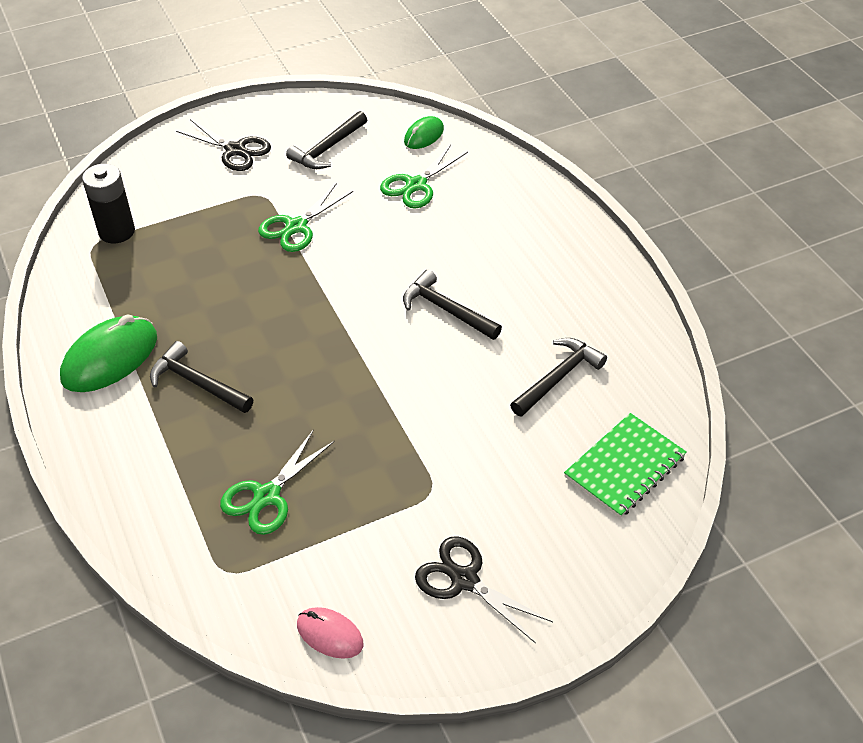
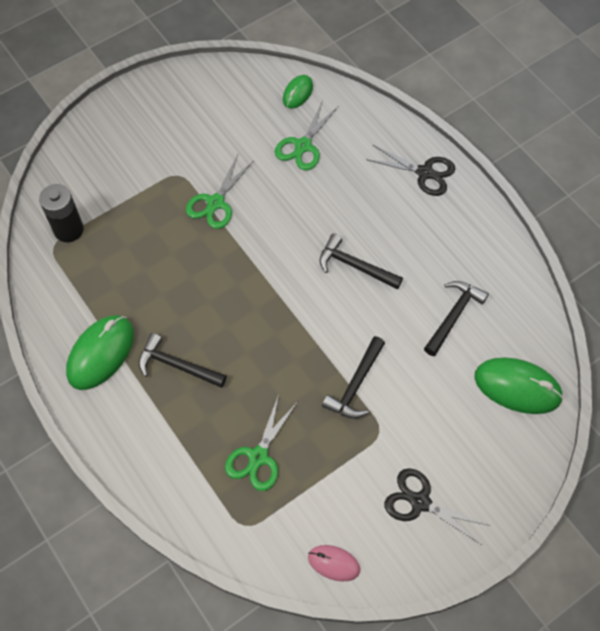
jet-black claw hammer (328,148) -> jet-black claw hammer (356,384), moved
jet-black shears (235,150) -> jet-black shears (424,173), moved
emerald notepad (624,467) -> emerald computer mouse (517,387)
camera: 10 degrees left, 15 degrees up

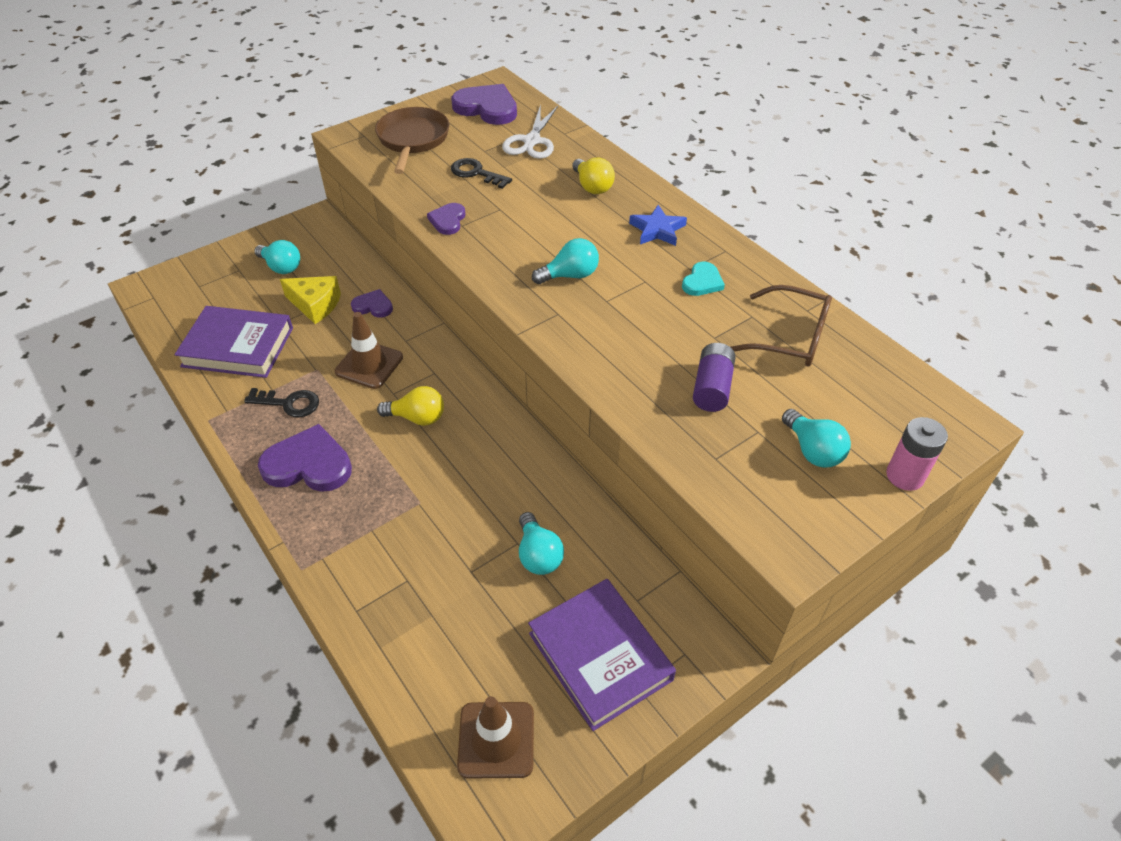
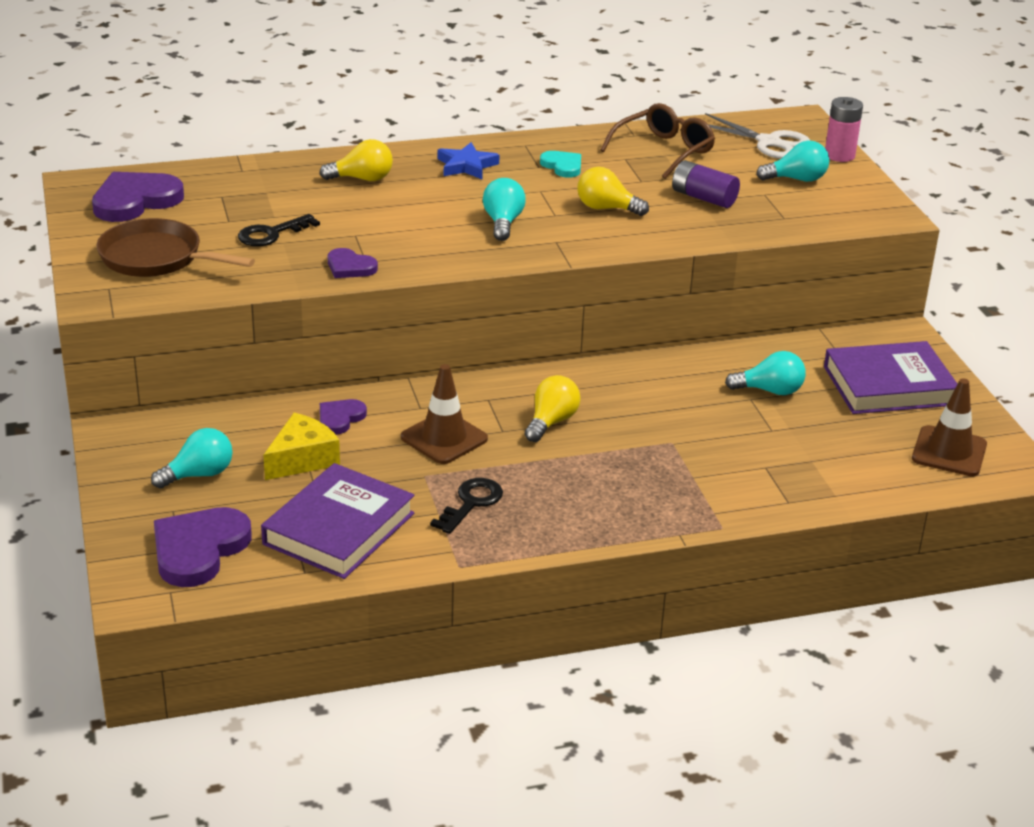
snow-white shears (532,141) -> snow-white shears (768,142), moved
royal purple love heart (308,464) -> royal purple love heart (199,550), moved
none -> bright yellow lightbulb (606,208)
camera: 70 degrees left, 15 degrees down

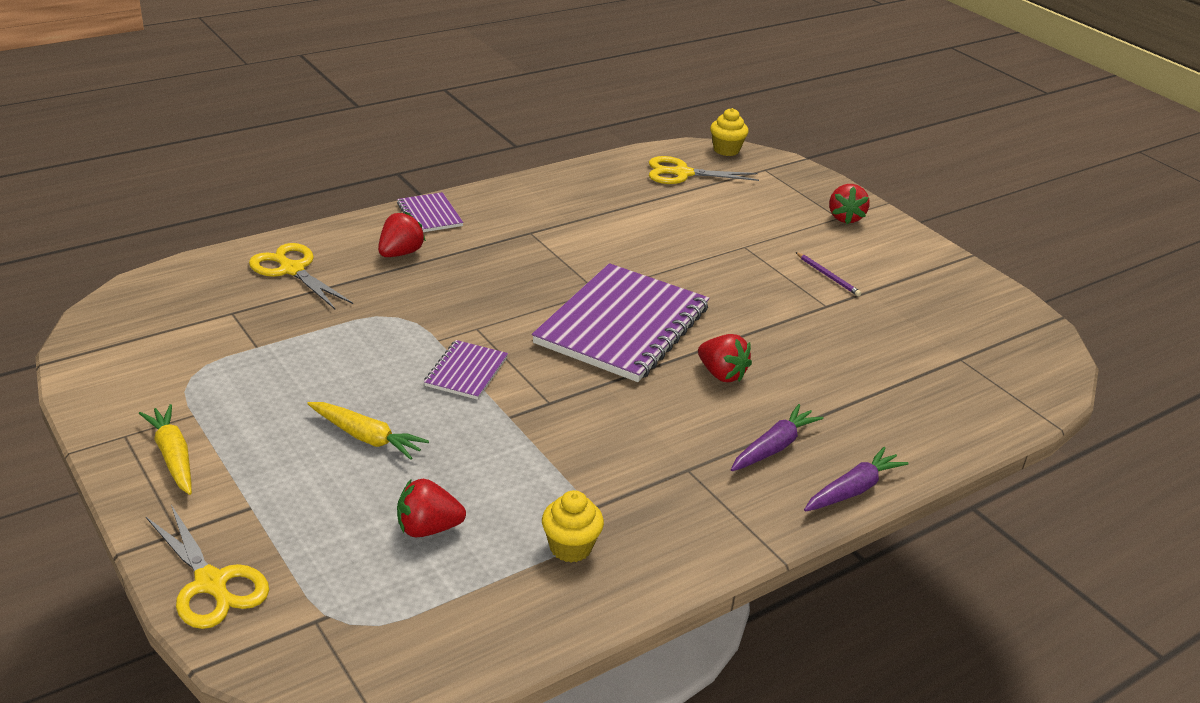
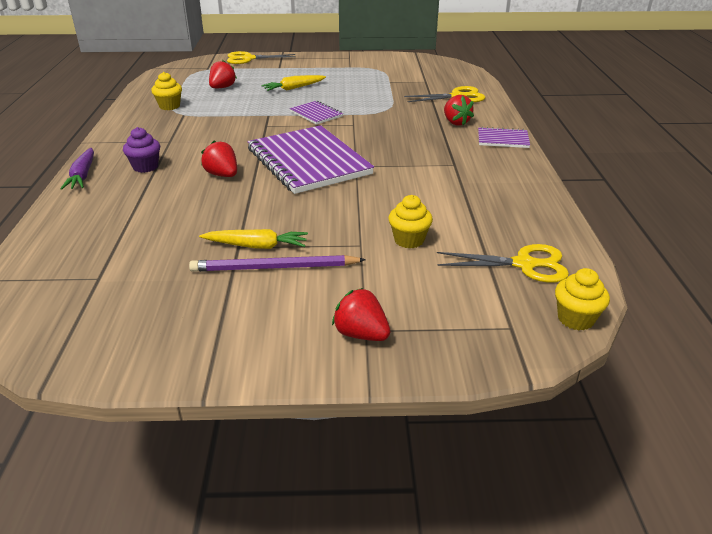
bright yellow shears (682,173) -> bright yellow shears (524,264), 60 degrees clockwise
royal purple pencil (828,276) -> royal purple pencil (274,267), x1.86
red toy strawberry (721,374) -> red toy strawberry (222,175), 60 degrees clockwise
bright yellow carrot (173,456) -> bright yellow carrot (256,246), moved
royal purple carrot (773,447) -> royal purple fairy cake (145,167)
none -> bright yellow fairy cake (409,240)
camera: 125 degrees right, 0 degrees up

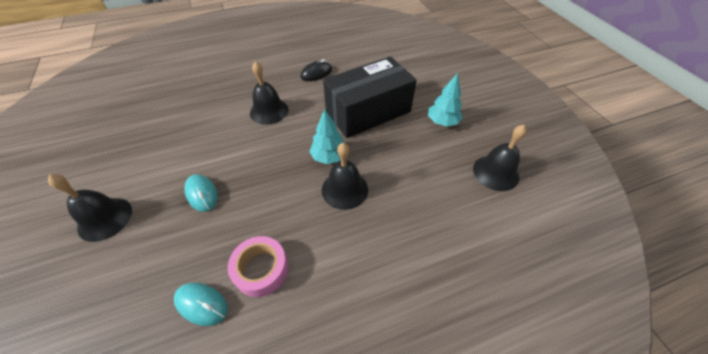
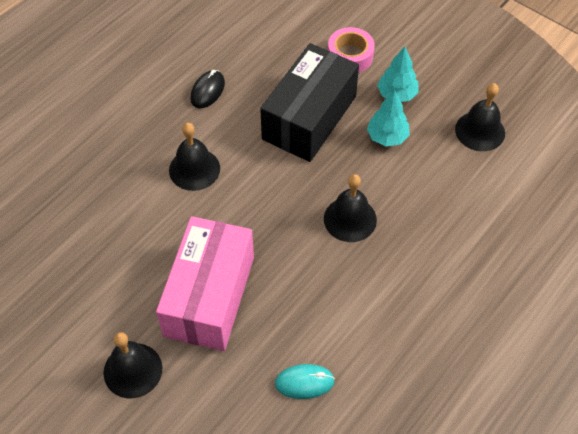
teal fir tree (329,157) -> teal fir tree (387,137), moved
teal computer mouse (202,194) -> rose-pink parcel (209,296)
rose-pink tape (261,269) -> rose-pink tape (350,56), moved
camera: 30 degrees left, 5 degrees up

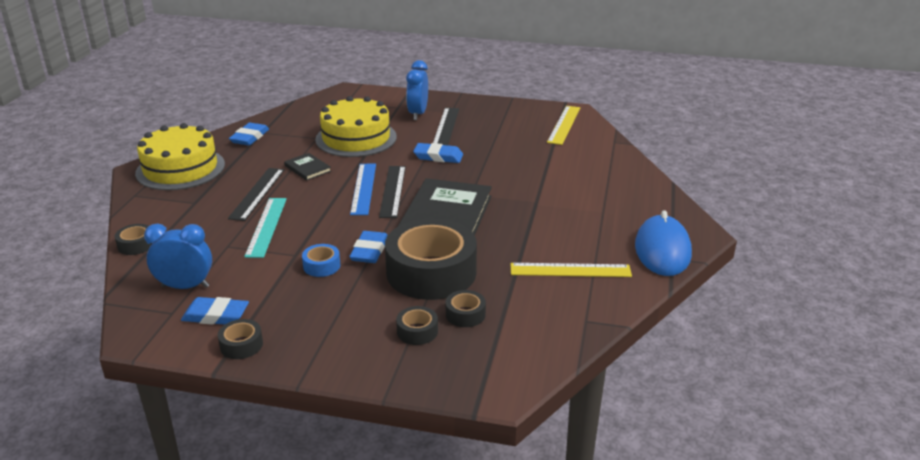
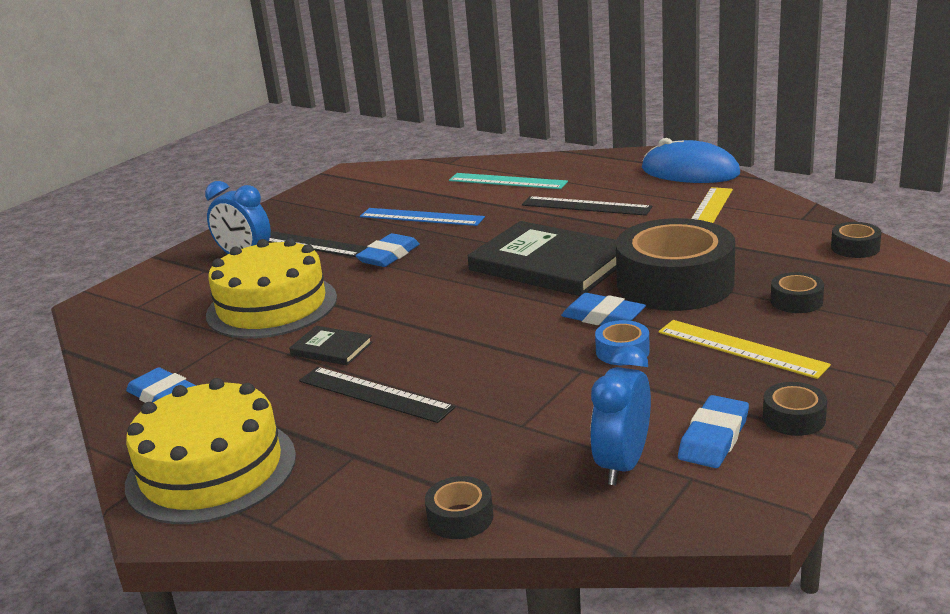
bright yellow straightedge (564,125) -> bright yellow straightedge (741,348), moved
jet-black book (307,168) -> jet-black book (331,348), 45 degrees clockwise
blue straightedge (363,188) -> blue straightedge (421,217), moved
jet-black straightedge (392,191) -> jet-black straightedge (586,206), moved
teal straightedge (266,226) -> teal straightedge (507,181), moved
jet-black tape (465,314) -> jet-black tape (855,248), moved
camera: 65 degrees left, 5 degrees down

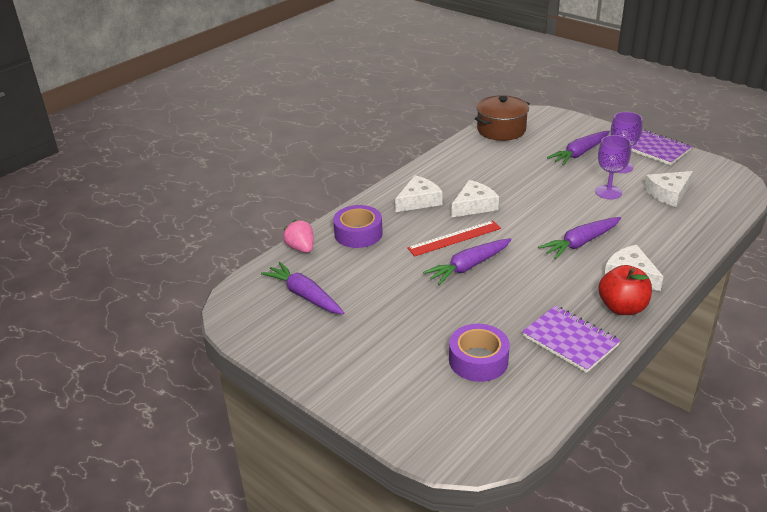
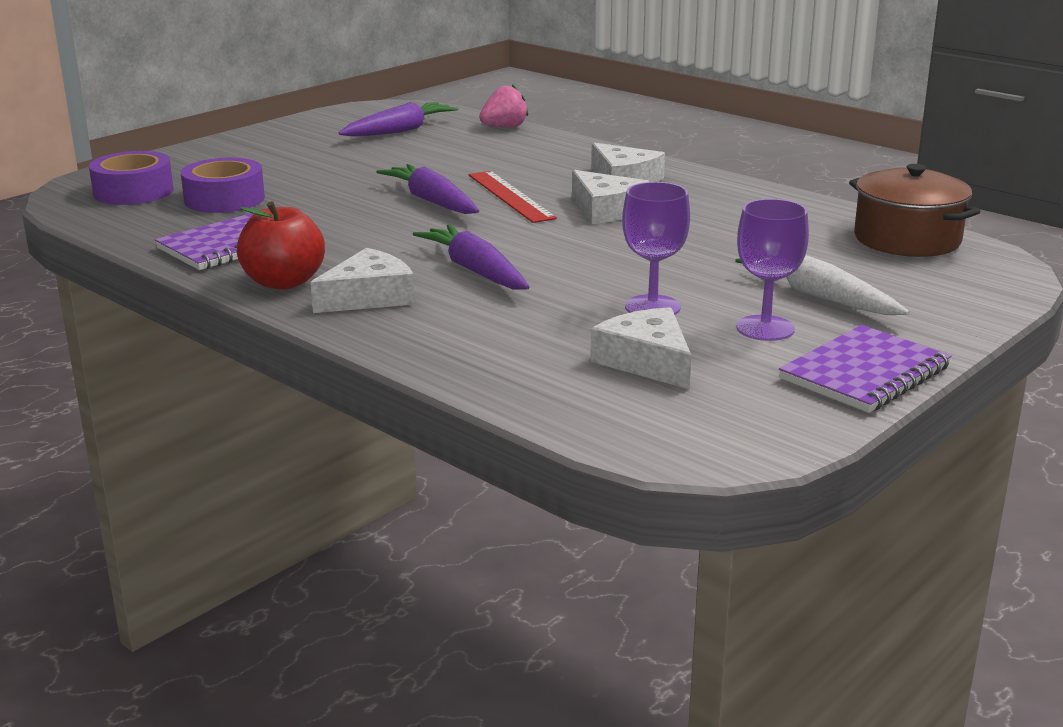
royal purple carrot (580,153) -> snow-white carrot (819,297)
royal purple tape (358,234) -> royal purple tape (133,192), moved
camera: 90 degrees right, 10 degrees down

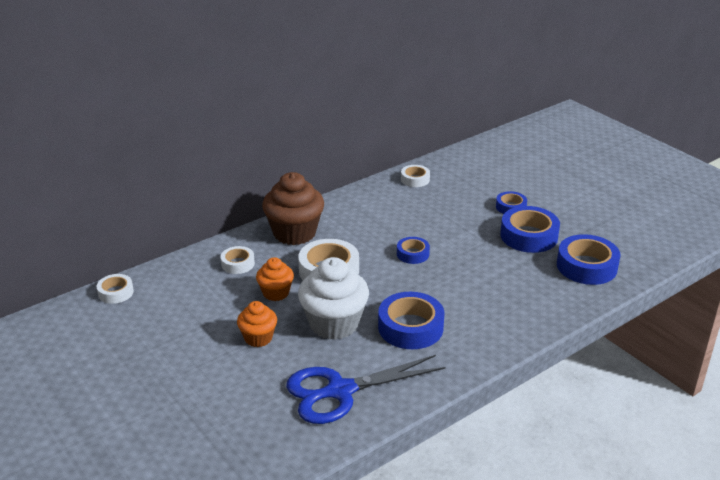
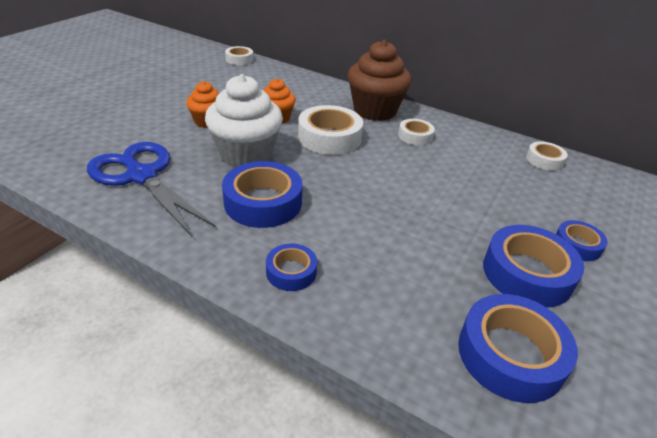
blue tape (412,254) -> blue tape (291,272), moved
snow-white tape (238,264) -> snow-white tape (415,136), moved
camera: 65 degrees right, 5 degrees up

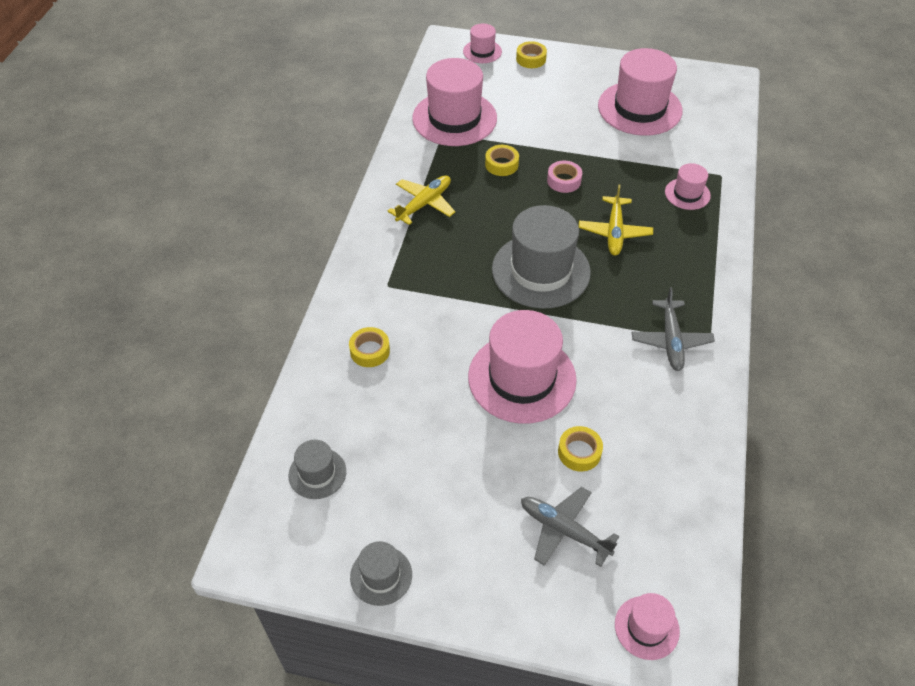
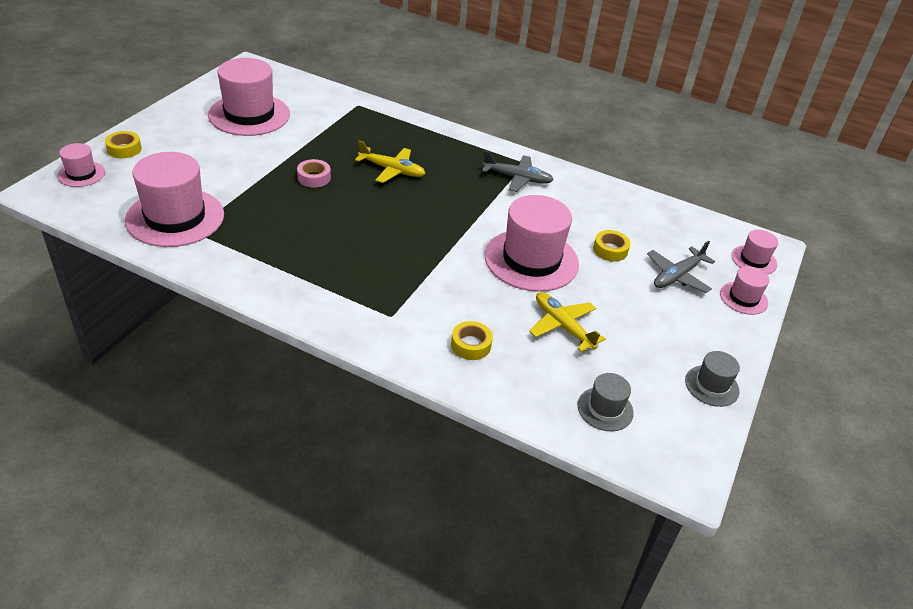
bright yellow tape (501,164) -> none
rose-pink tall hat (687,194) -> rose-pink tall hat (743,298), moved
bright yellow toy plane (424,204) -> bright yellow toy plane (563,326), moved
ash-grey tall hat (541,271) -> none
camera: 80 degrees left, 10 degrees down

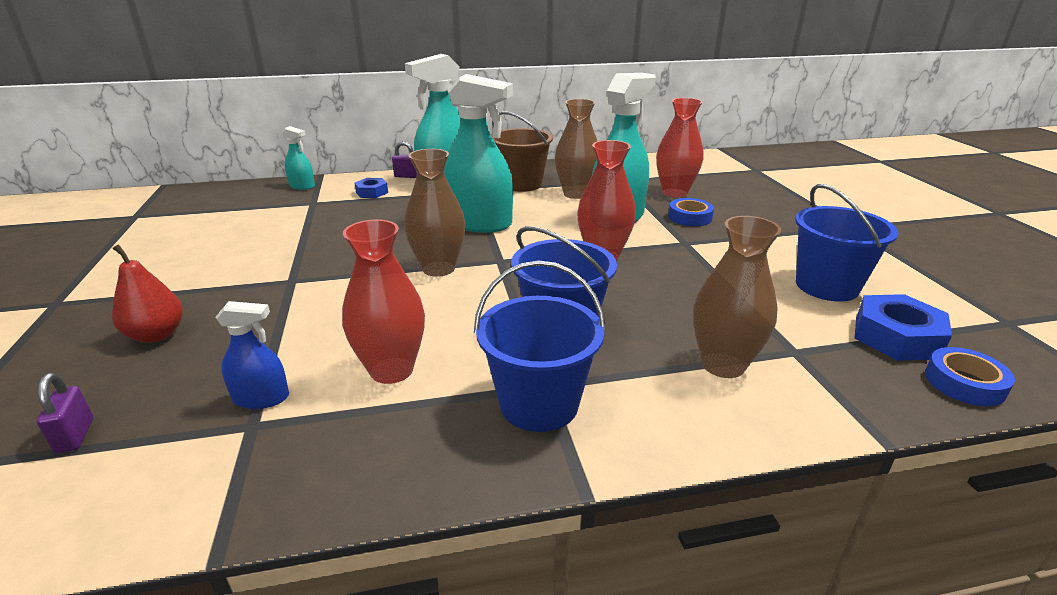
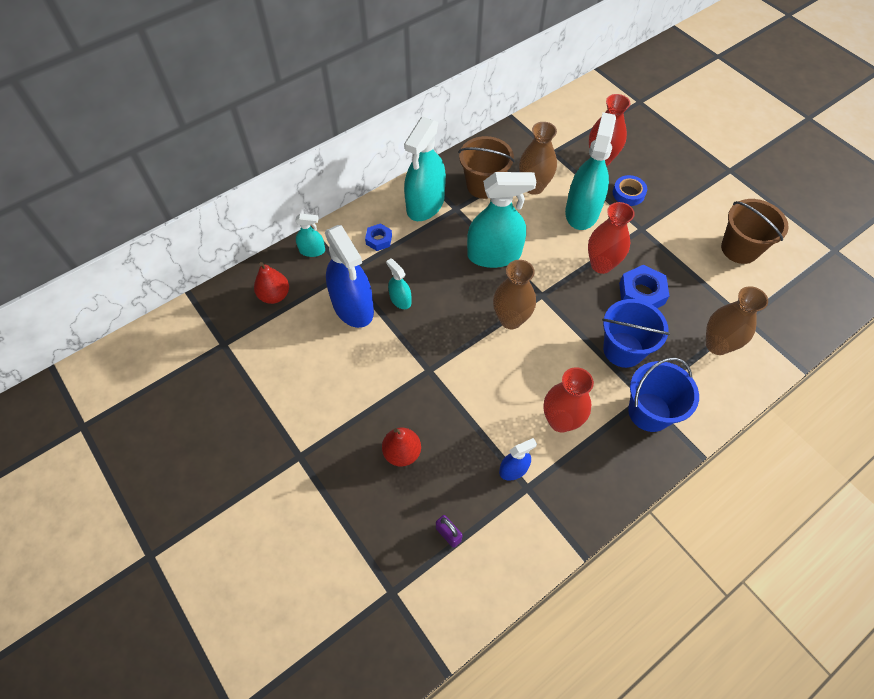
royal purple lock (406,176) -> none
blue bucket (826,286) -> dark brown bucket (739,249)
blue nut (896,337) -> blue nut (641,293), moved
blue tape (964,383) -> none
none -> blue sprayer (353,306)
none -> teal sprayer (400,300)
none -> red pear (274,295)
camera: 25 degrees left, 30 degrees up

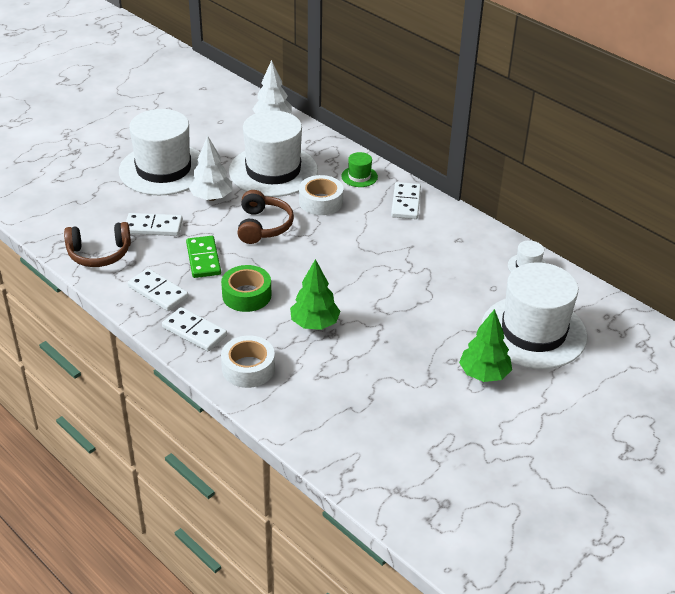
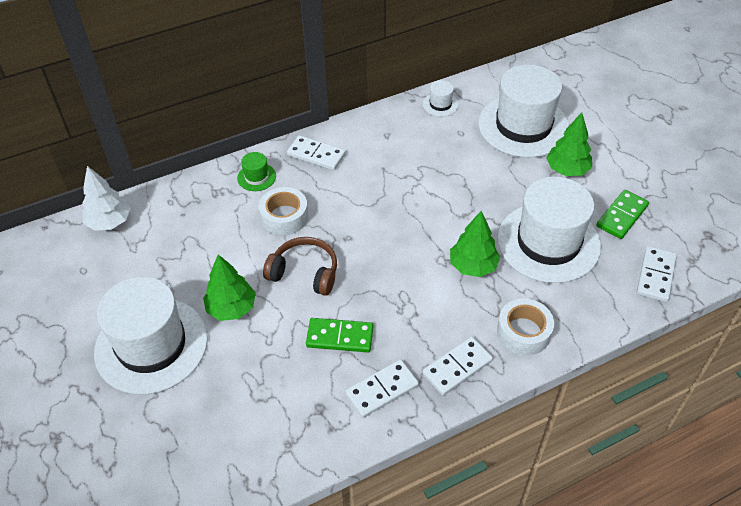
snow-white tall hat (273,171) -> snow-white tall hat (548,242), moved
snow-white fir tree (212,197) -> emerald fir tree (231,308)
snow-white domino piece (153,227) -> snow-white domino piece (656,276), moved
dark brown over-ear headphones (99,253) -> none
emerald tape (246,295) -> none
none -> emerald domino piece (621,216)
camera: 70 degrees left, 10 degrees up

